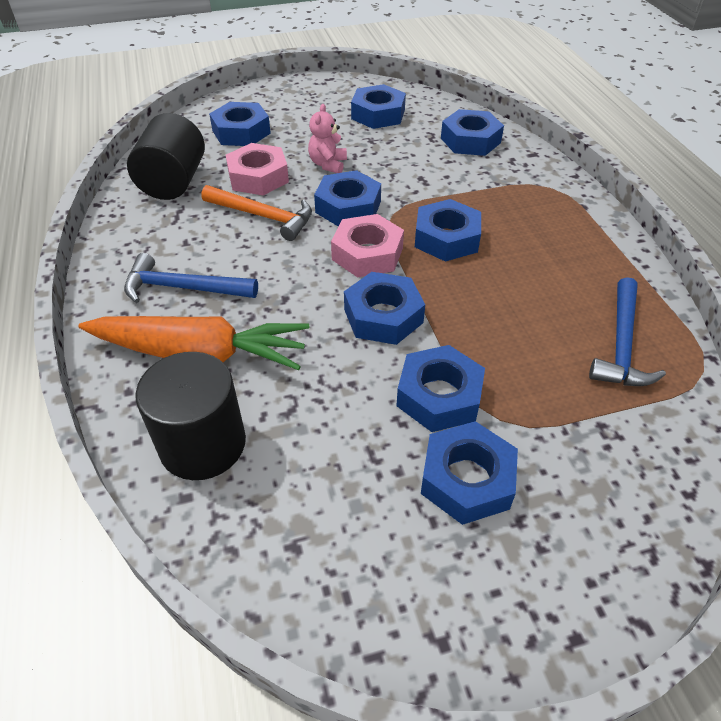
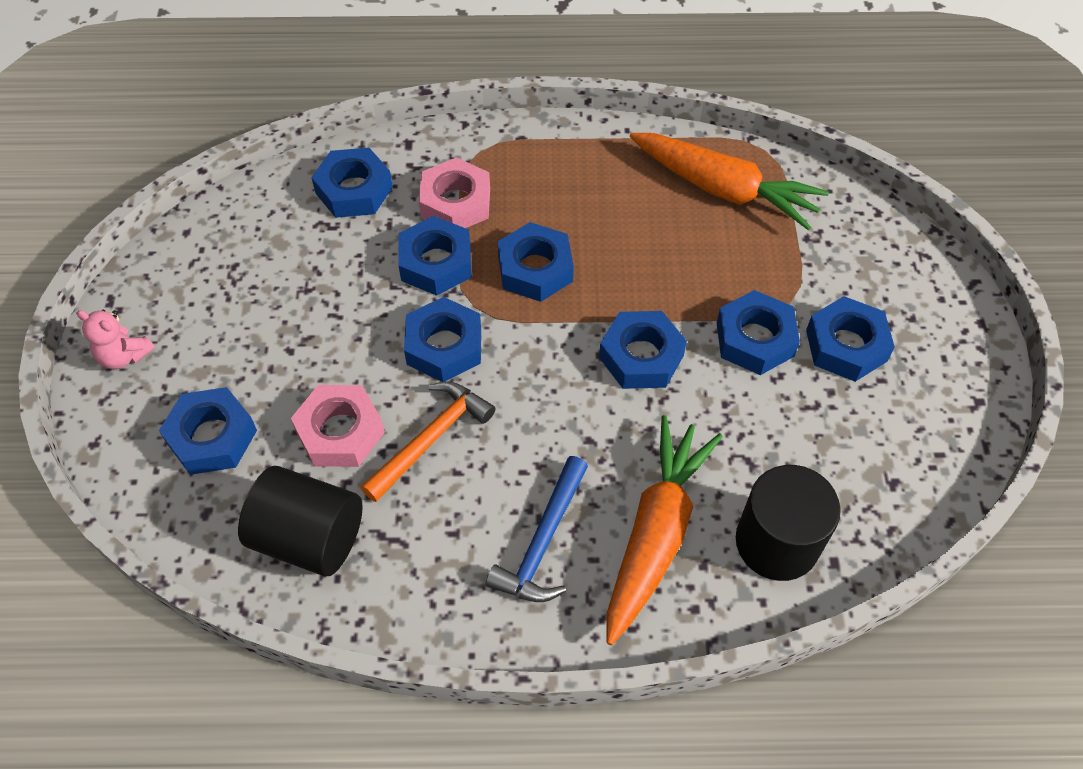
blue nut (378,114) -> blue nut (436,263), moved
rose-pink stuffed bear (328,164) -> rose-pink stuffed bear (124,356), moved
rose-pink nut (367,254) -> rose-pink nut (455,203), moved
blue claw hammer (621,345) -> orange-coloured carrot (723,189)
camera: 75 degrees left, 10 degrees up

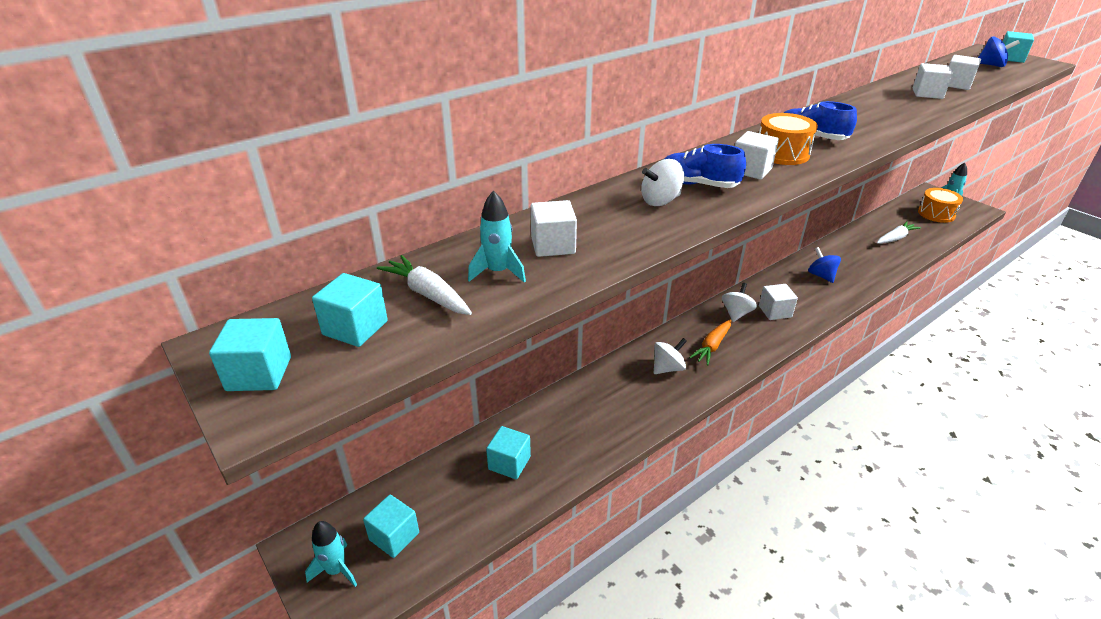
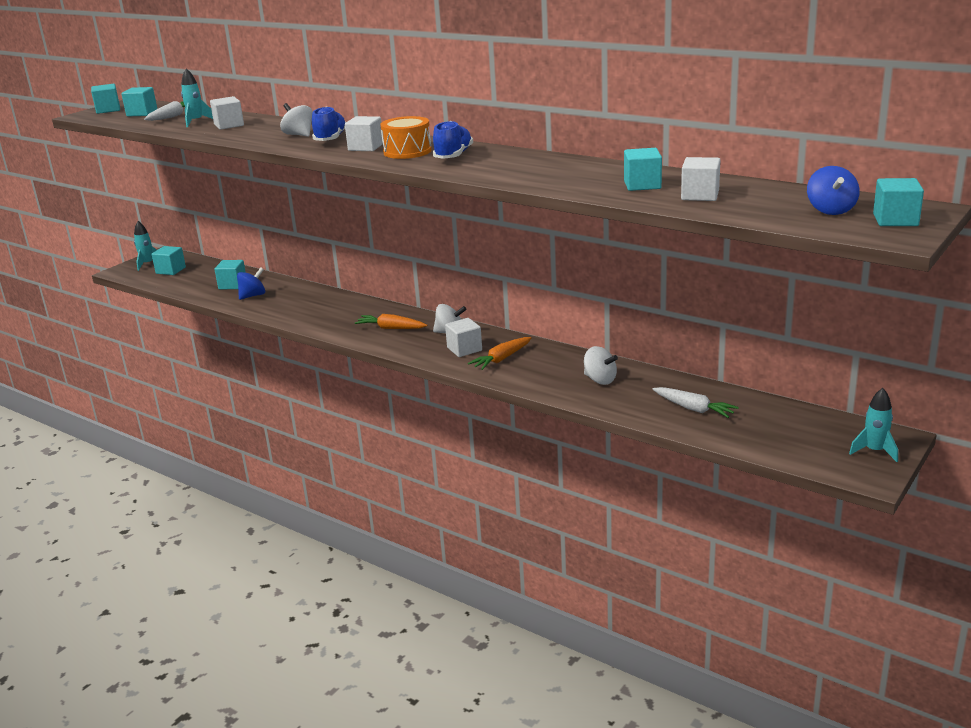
snow-white solid cube (927,94) -> teal solid cube (642,185)
orange-coloured snare drum (936,214) -> none
blue whirligig (821,276) -> blue whirligig (253,296), moved
snow-white whirligig (667,368) -> snow-white whirligig (600,380), moved
none -> orange-coloured carrot (501,359)
camera: 75 degrees right, 10 degrees down

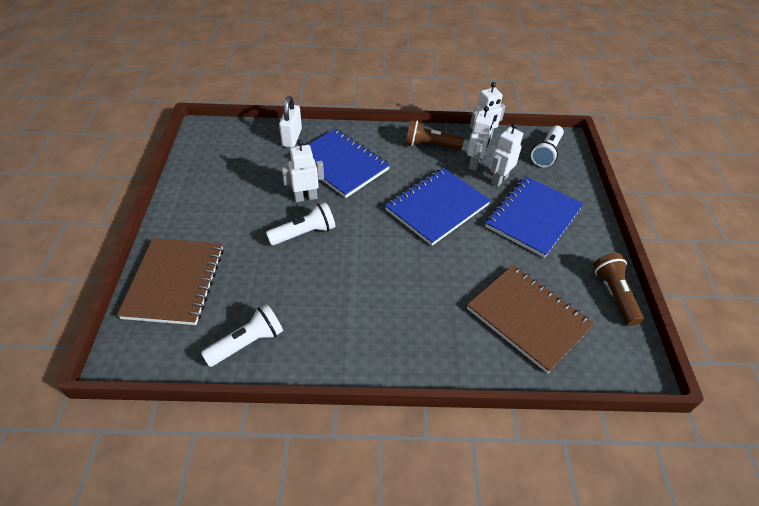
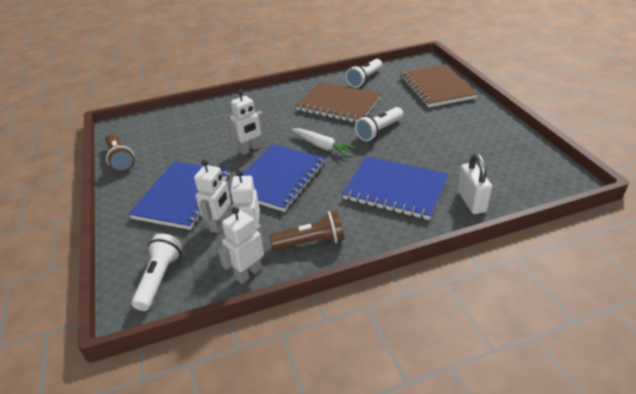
snow-white robot (305,197) -> snow-white robot (250,150), moved
dark brown notepad (528,318) -> dark brown notepad (338,105), moved
none -> snow-white carrot (322,146)
camera: 165 degrees right, 10 degrees down

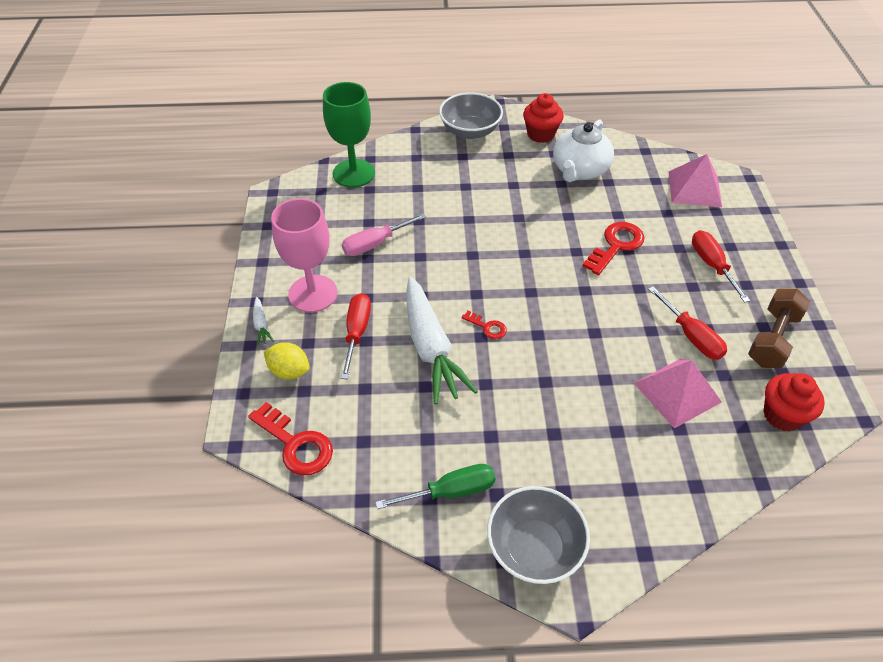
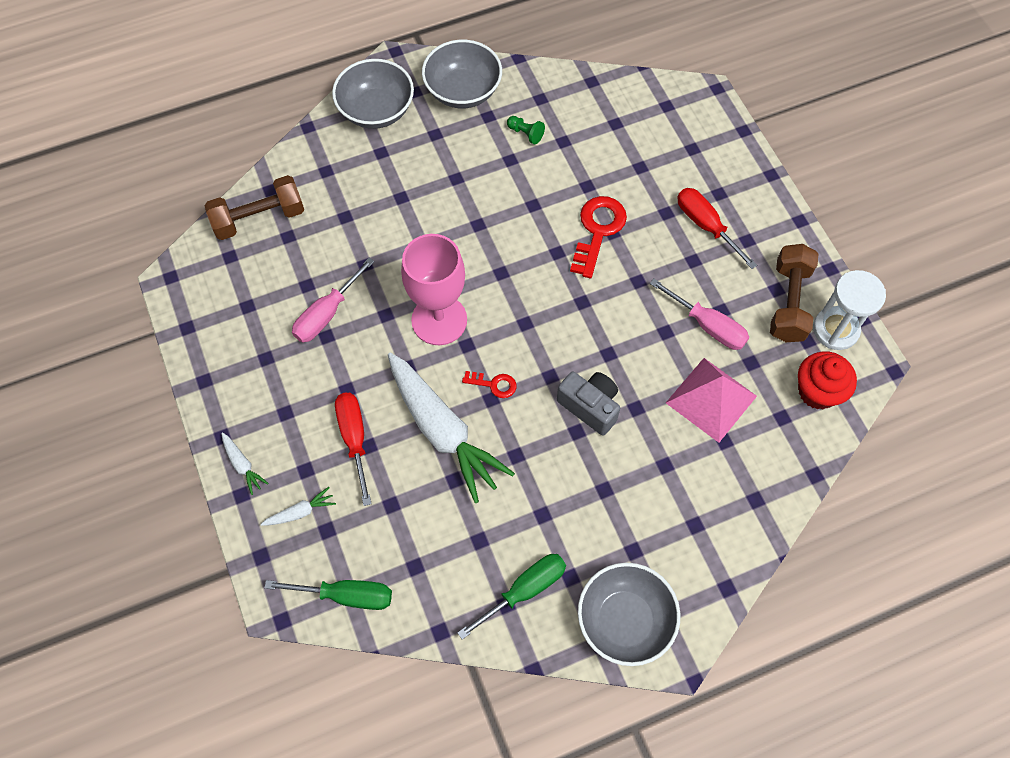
emerald chalice (353,173) -> dark brown dumbbell (259,218)
red fairy cake (540,134) -> ash-grey serving bowl (463,91)
snow-white china teapot (579,170) -> emerald pawn (525,133)
rose-pink solid pyramid (694,189) -> none
rose-pink chalice (313,293) -> rose-pink chalice (439,320), moved
red flat screwdriver (691,336) -> rose-pink flat screwdriver (707,325)
bright yellow lemon (289,371) -> snow-white carrot (300,512)
red latchkey (296,444) -> emerald flat screwdriver (346,595)
none -> snow-white sand timer (835,329)
none -> ash-grey camera (590,406)
camera: 20 degrees left, 15 degrees up

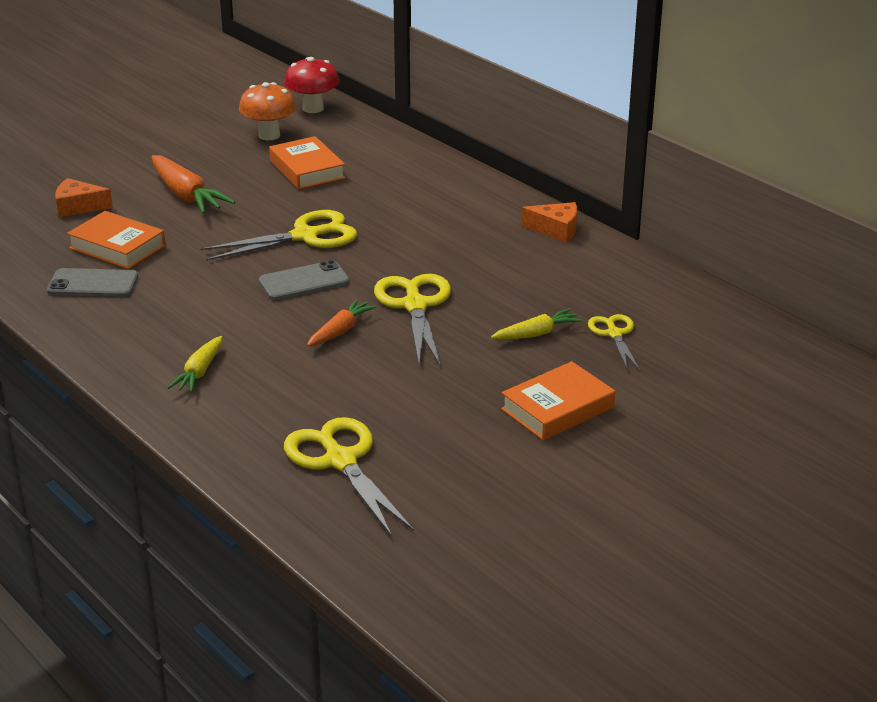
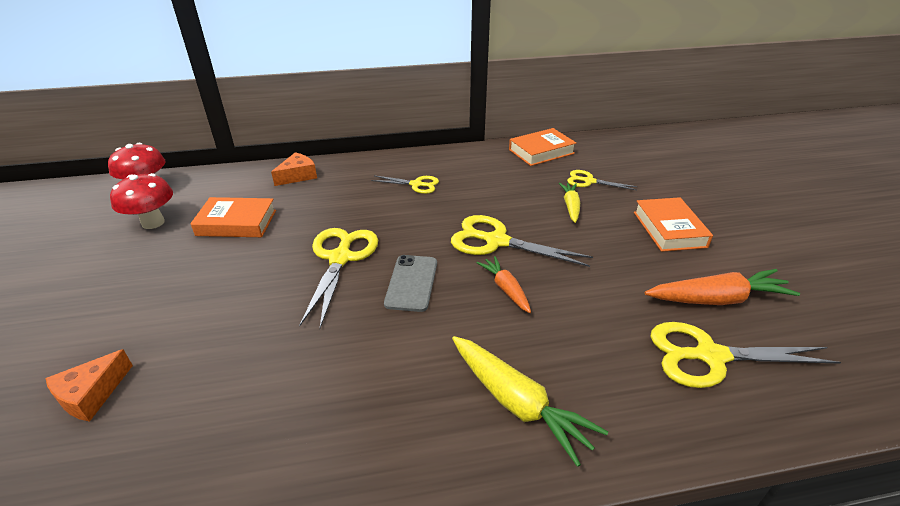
orange-coloured mushroom (269,135) -> red mushroom (153,223)
orange-coloured carrot (186,195) -> orange-coloured carrot (718,299), moved
orange-coloured piece of cheese (556,230) -> orange-coloured piece of cheese (298,176), moved
orange-coloured book (117,247) -> orange-coloured book (541,151), moved
ash-grey mobile phone (93,284) -> none
bright yellow carrot (199,372) -> bright yellow carrot (518,404), x1.67
none -> bright yellow shears (416,184)
camera: 60 degrees left, 5 degrees up

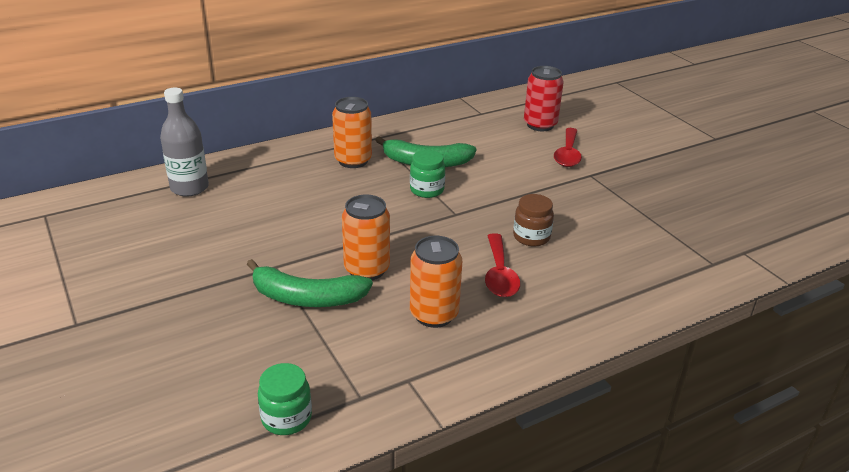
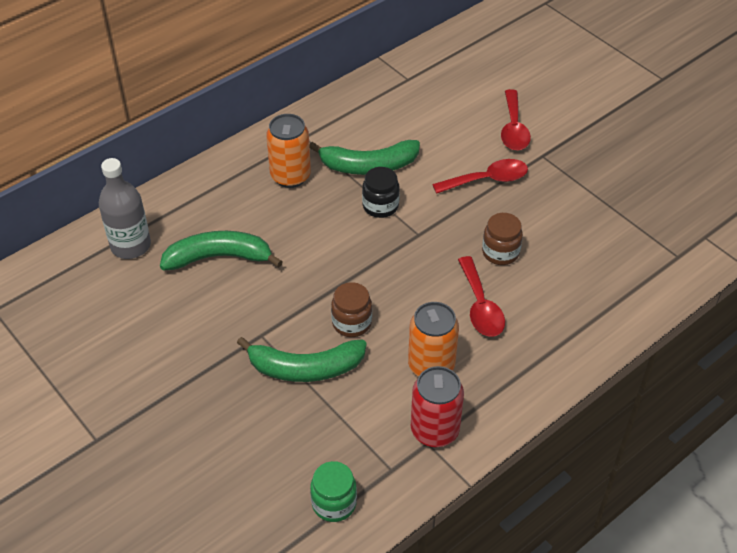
red tin (540,125) -> red tin (434,430), moved
emerald jam jar (427,190) -> jet-black jam jar (380,206)
orange-coloured tin (367,269) -> dark brown jam jar (351,323)
none -> red spoon (487,180)
none -> emerald banana (219,257)
camera: 10 degrees left, 15 degrees up

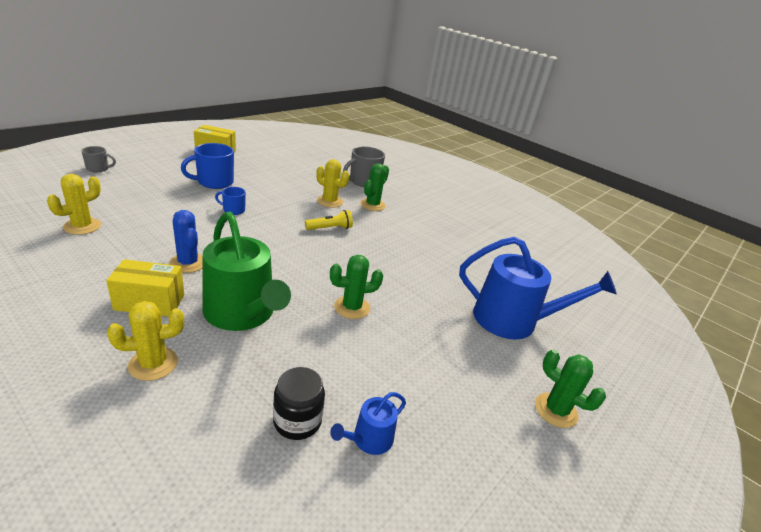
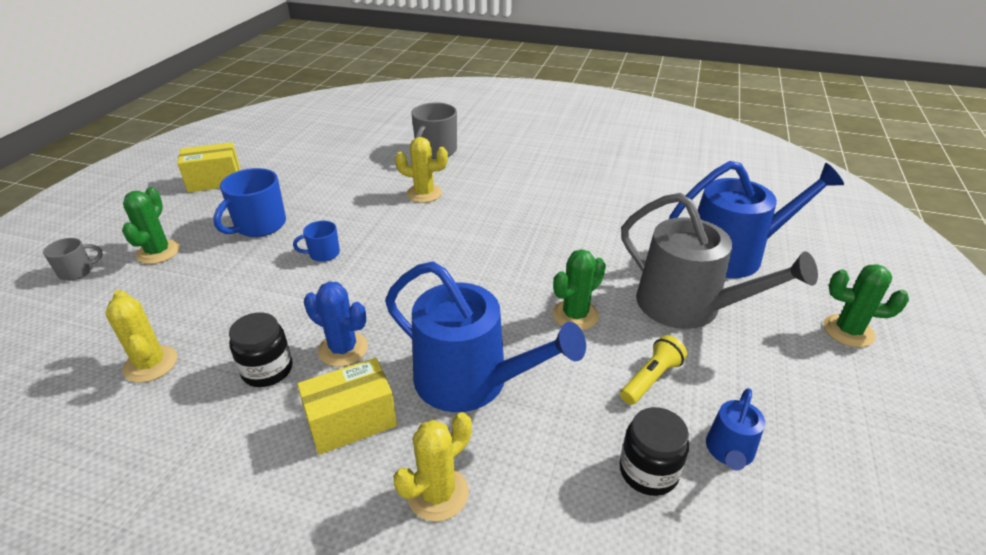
emerald prickly plant (372,205) -> emerald prickly plant (158,252), moved
bright yellow prickly plant (82,226) -> bright yellow prickly plant (151,364), 45 degrees counterclockwise
bright yellow pocket torch (330,228) -> bright yellow pocket torch (651,379), moved
emerald watering pot (242,314) -> blue watering pot (471,381)
none -> ash-grey watering pot (688,306)
none -> jet-black jam jar (267,370)
camera: 20 degrees left, 5 degrees up

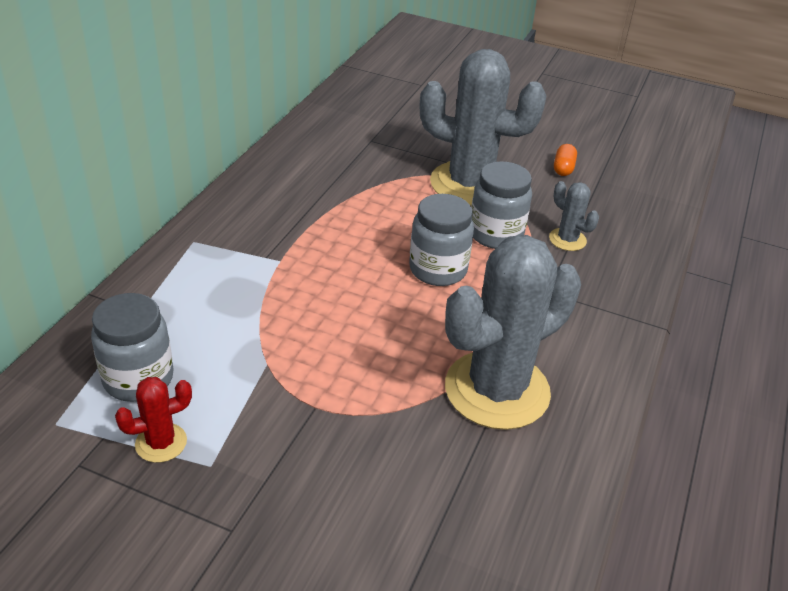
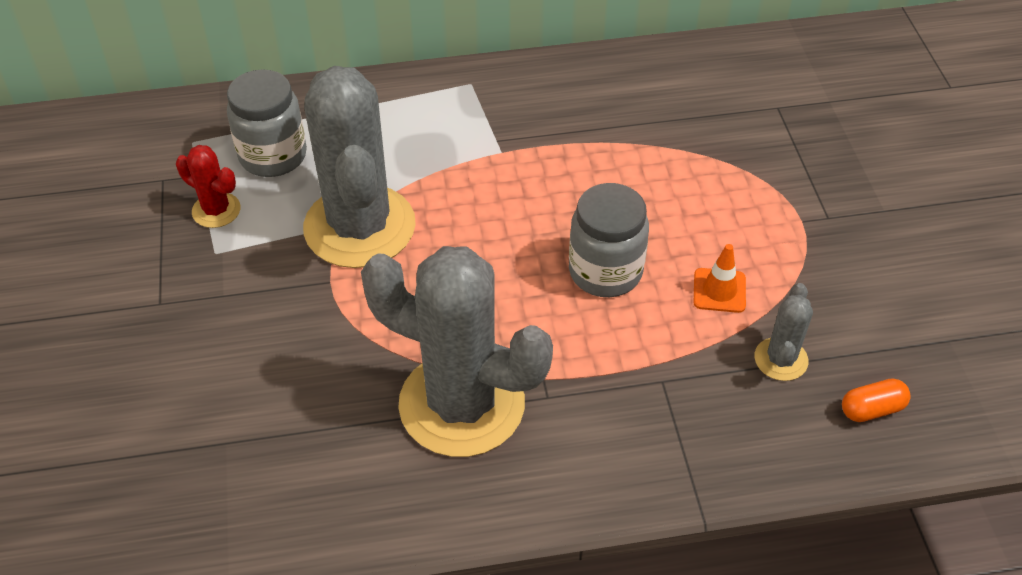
ash-grey prickly plant (469,184) -> ash-grey prickly plant (359,227), moved
orange-coloured capsule (563,168) -> orange-coloured capsule (872,409), moved
ash-grey jam jar (495,234) -> orange-coloured safety cone (719,290)
camera: 60 degrees right, 10 degrees up

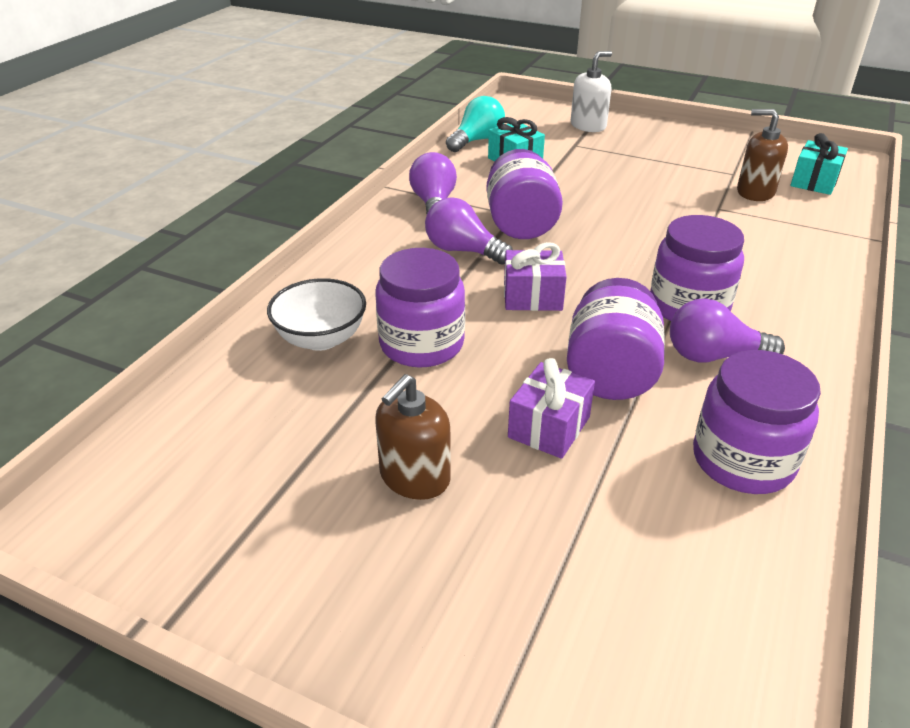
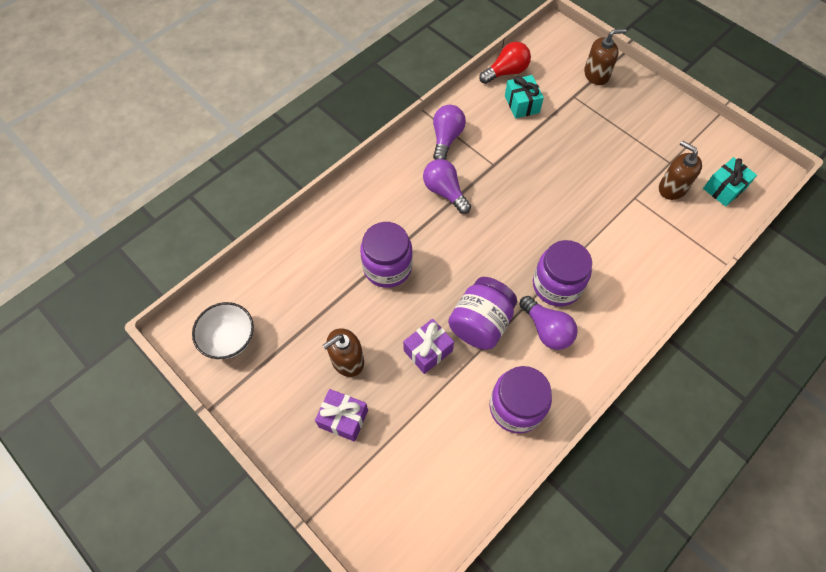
snow-white soap pump (588,126) -> dark brown soap pump (596,75)
teal lightbulb (477,140) -> red lightbulb (506,72)
royal purple jam jar (520,224) -> none
royal purple wrapped gift (532,297) -> royal purple wrapped gift (343,418), moved
snow-white serving bowl (321,339) -> snow-white serving bowl (229,339), moved
royal purple lightbulb (713,356) -> royal purple lightbulb (546,330), 150 degrees counterclockwise
camera: 20 degrees right, 25 degrees up

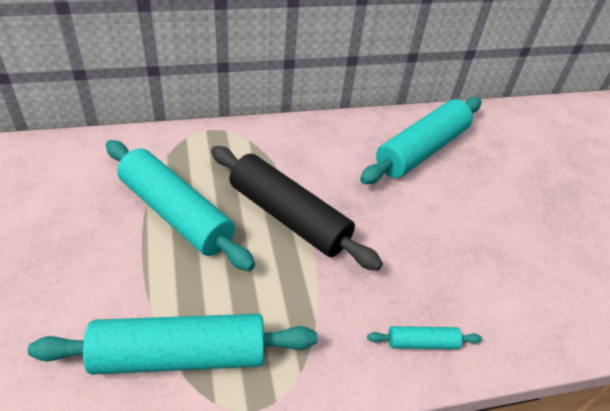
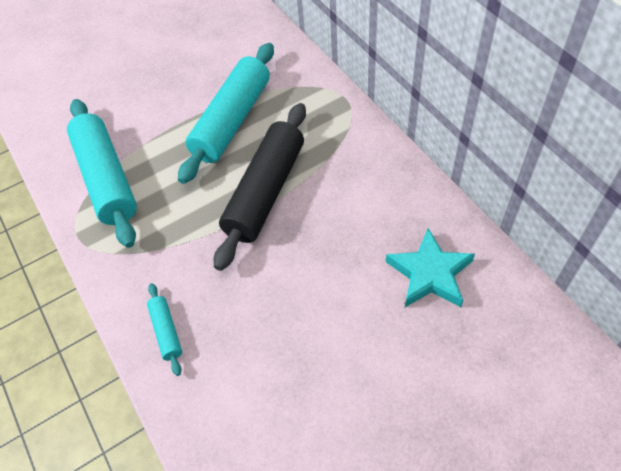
teal dough roller (422,150) -> teal five-pointed star (430,273)
camera: 80 degrees right, 10 degrees up

